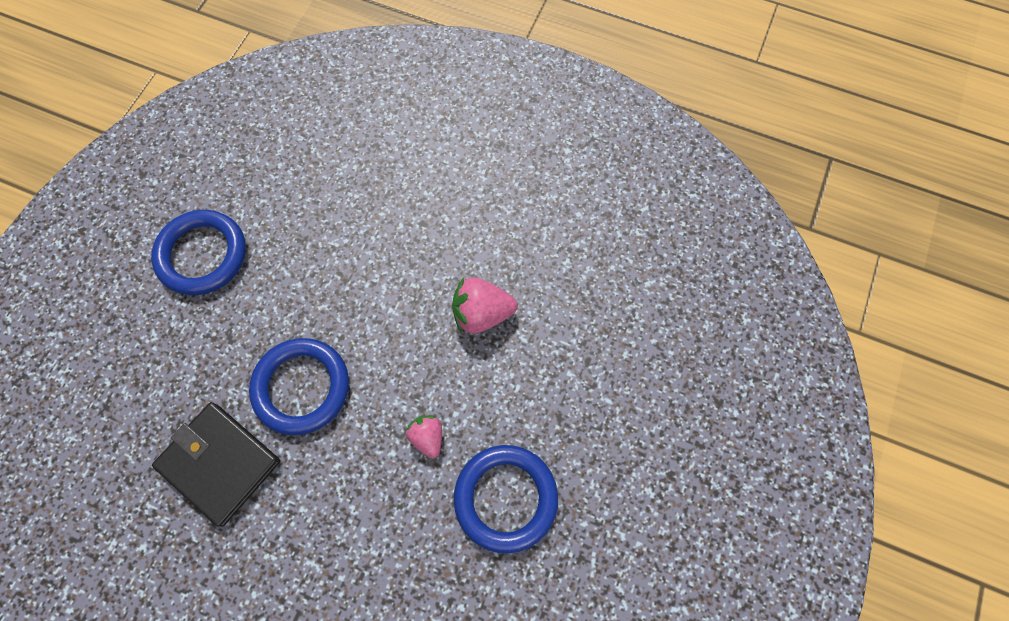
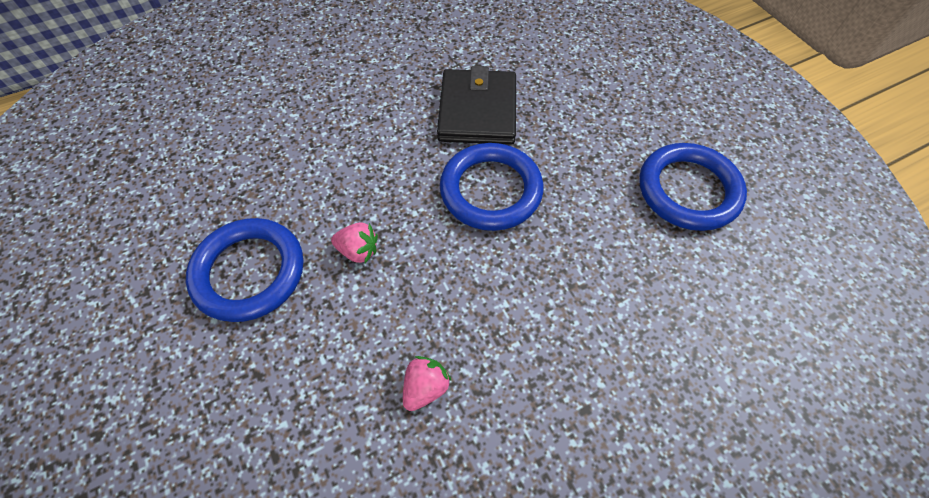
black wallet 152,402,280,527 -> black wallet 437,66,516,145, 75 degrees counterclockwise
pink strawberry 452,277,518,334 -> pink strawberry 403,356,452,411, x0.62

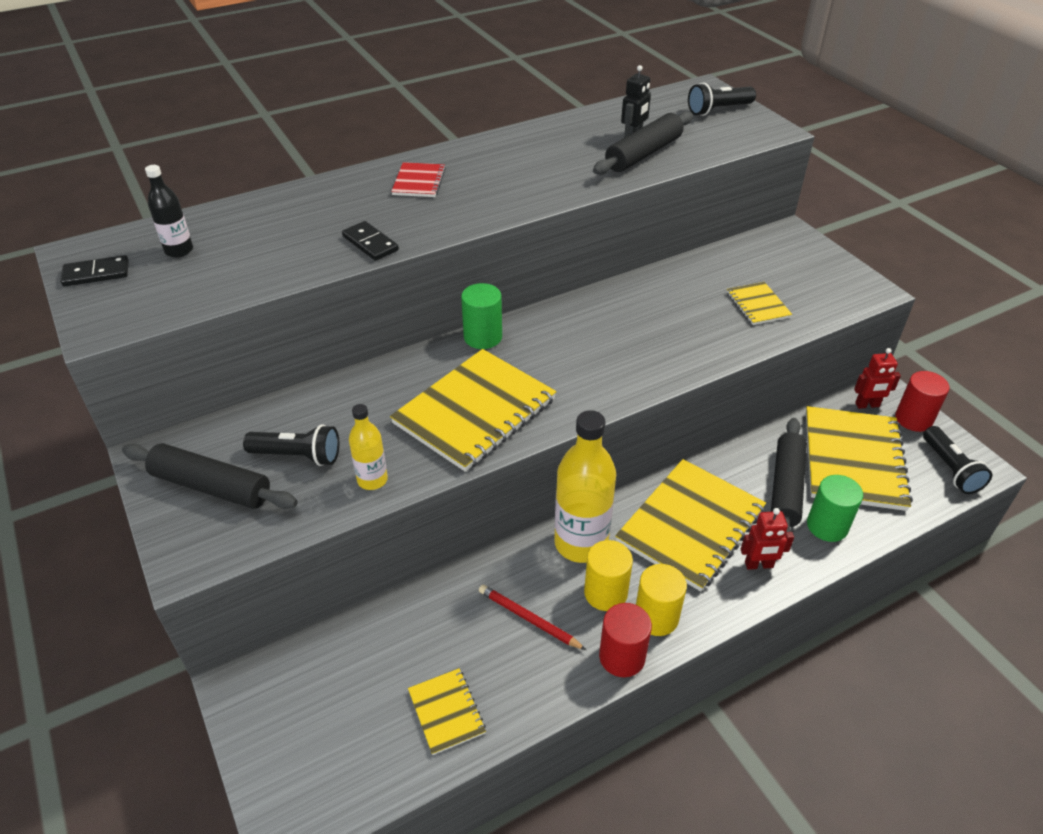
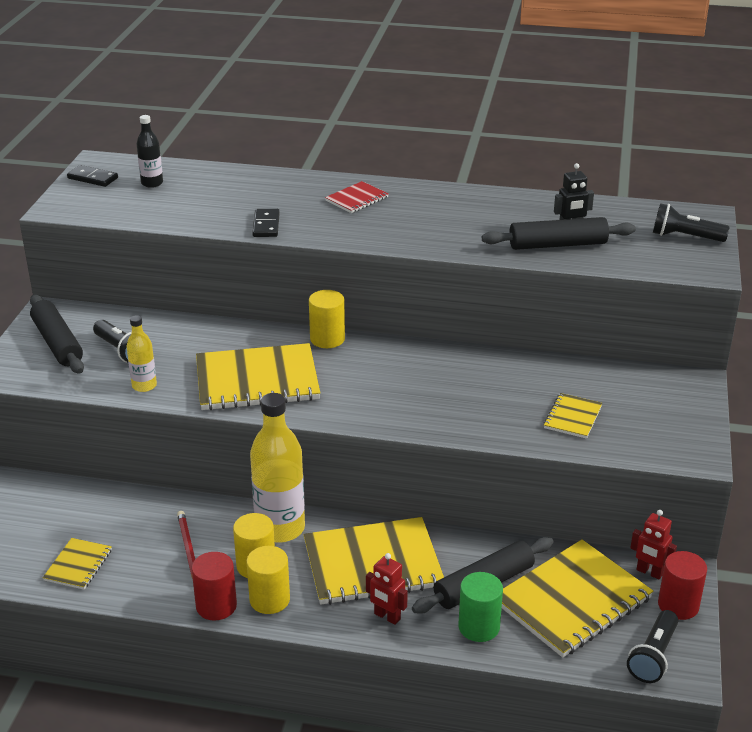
green cylinder 461,283,502,349 -> yellow cylinder 309,290,345,348

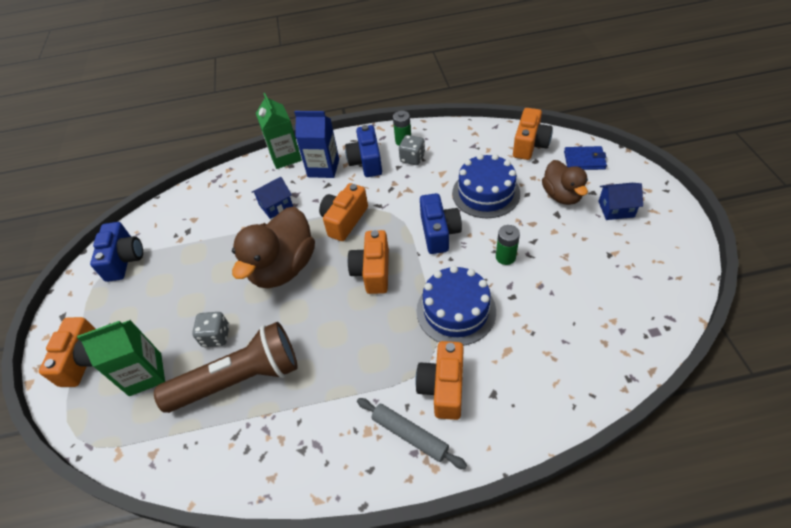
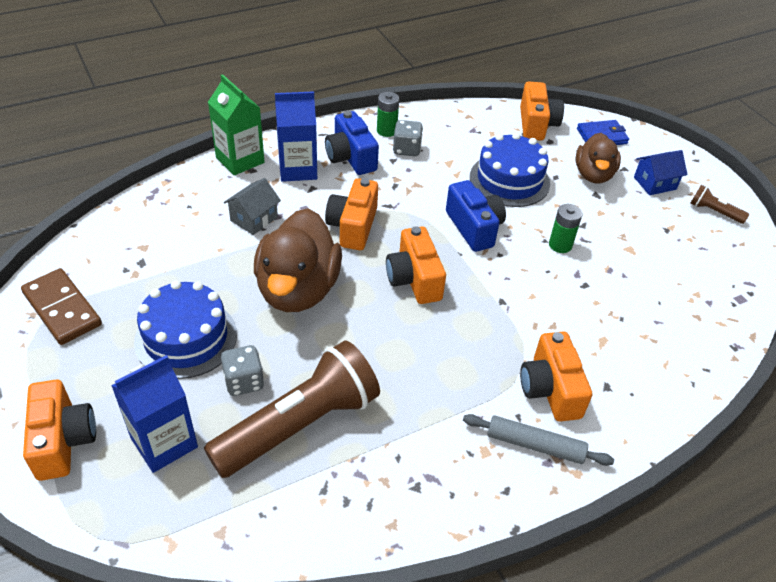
none -> brown flashlight 691,185,749,224
blue cake 417,266,496,346 -> blue cake 134,280,237,379, move
blue camera 90,222,143,282 -> brown domino 21,268,102,345
green carton 77,320,165,396 -> blue carton 111,355,198,473
blue house 251,177,293,219 -> grey house 224,178,281,235
brown duck 542,160,588,205 -> brown duck 575,133,621,183, 45 degrees clockwise

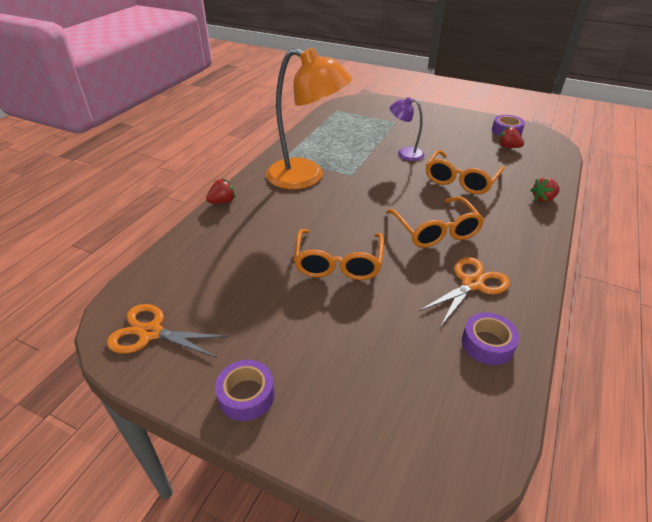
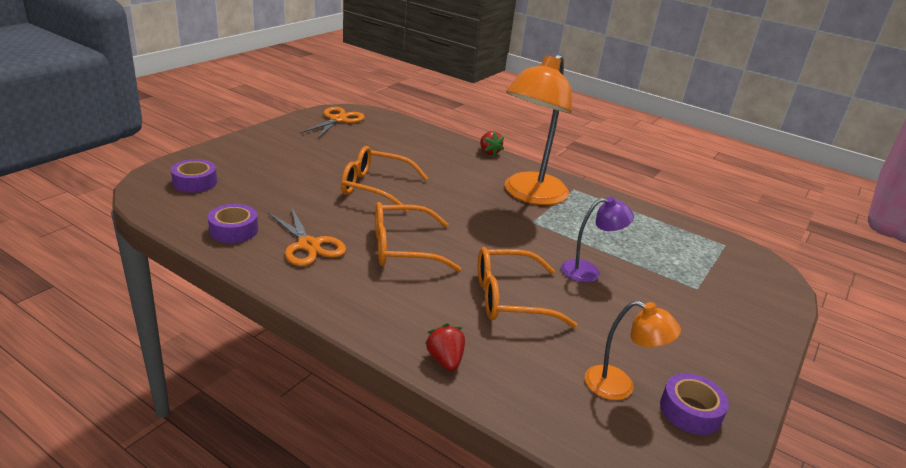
purple tape 215,360,275,421 -> purple tape 171,159,217,193, move
red strawberry 499,126,524,148 -> orange lamp 585,301,681,400
purple lamp 390,97,424,161 -> purple lamp 561,197,634,283, 60 degrees clockwise
orange glasses 426,150,505,195 -> orange glasses 478,247,577,328, 45 degrees counterclockwise

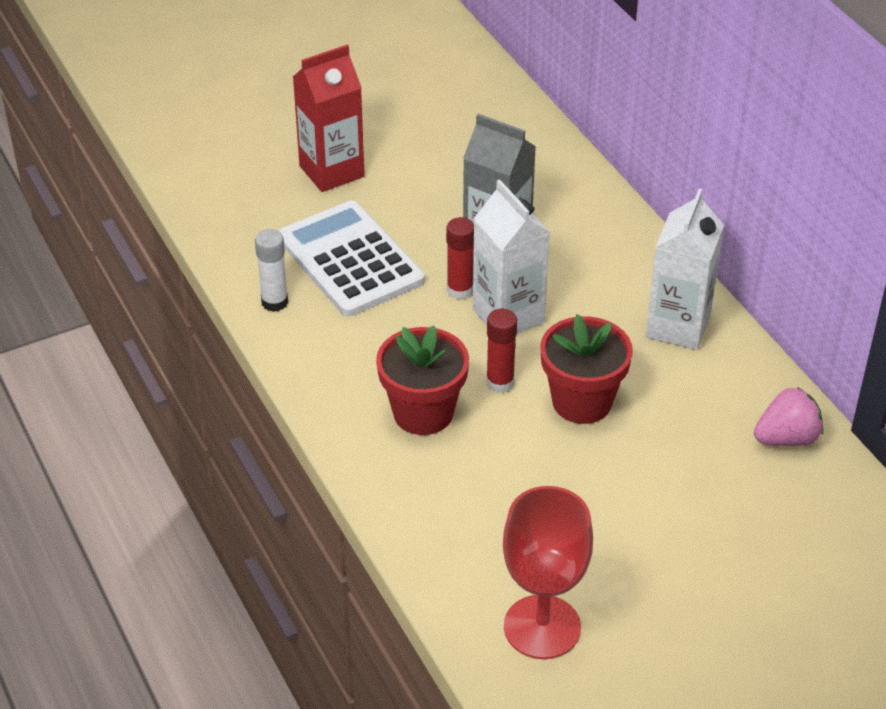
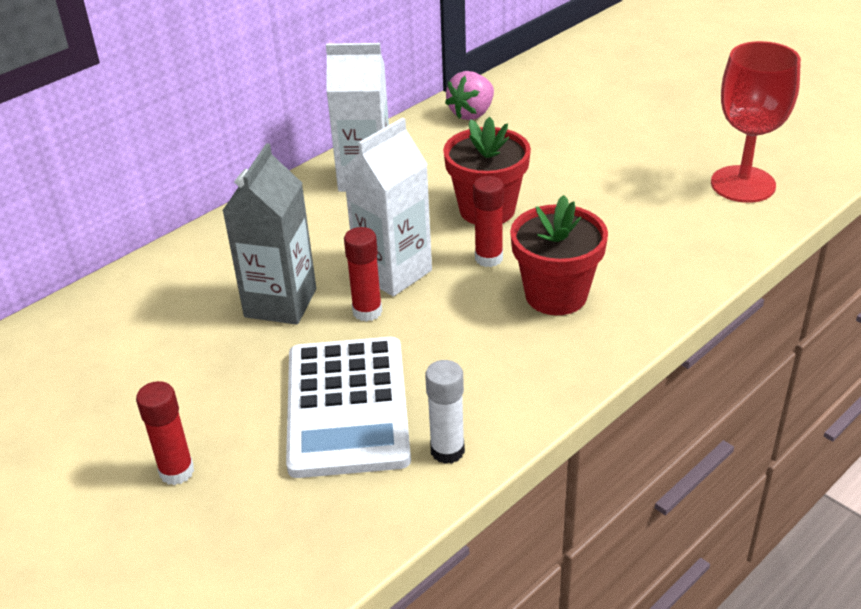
red carton 293,45,365,192 -> red glue stick 136,381,194,485
white calculator 278,200,425,316 -> white calculator 286,337,411,478, 45 degrees counterclockwise
pink strawberry 754,387,824,446 -> pink strawberry 445,71,494,120, 105 degrees counterclockwise

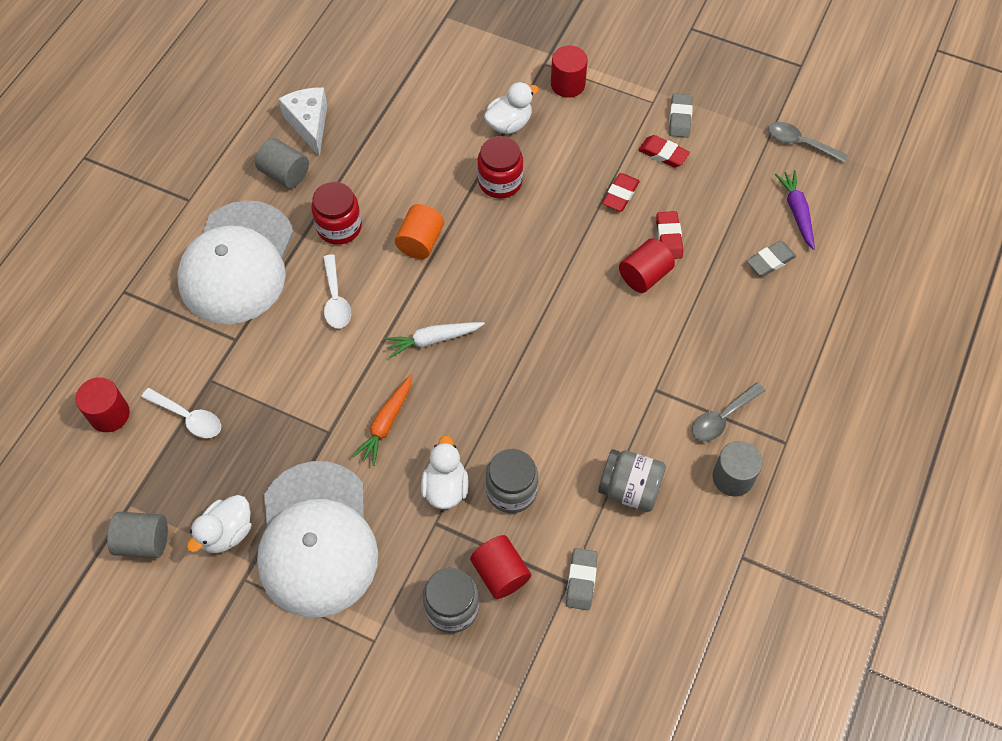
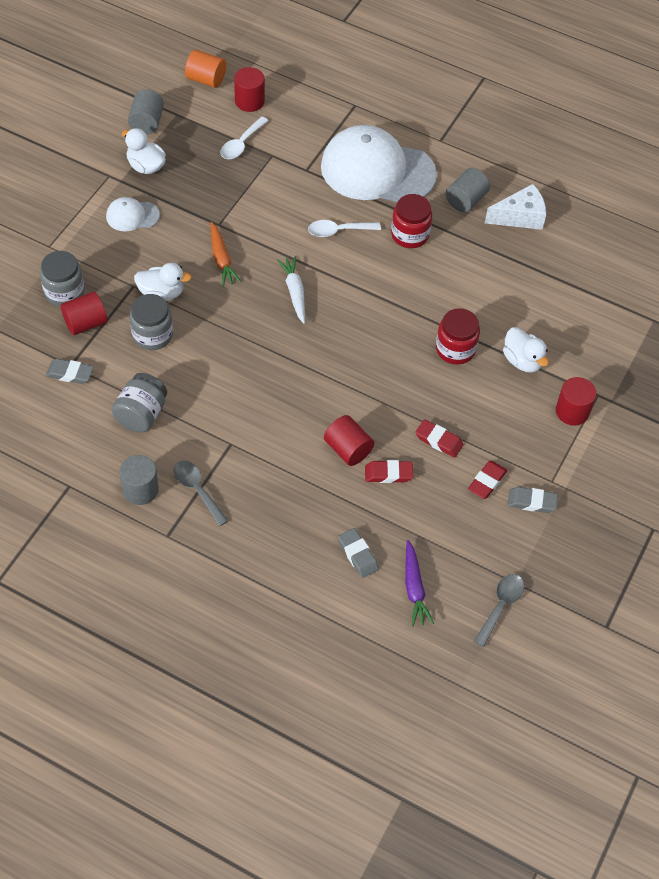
orange cylinder 395,204,444,259 -> orange cylinder 185,49,226,88, move
orange carrot 353,375,412,466 -> orange carrot 210,222,241,286, 135 degrees counterclockwise
purple carrot 775,170,815,250 -> purple carrot 405,540,434,626, 90 degrees clockwise
white cap 257,461,378,617 -> white cap 106,197,160,231, x0.44

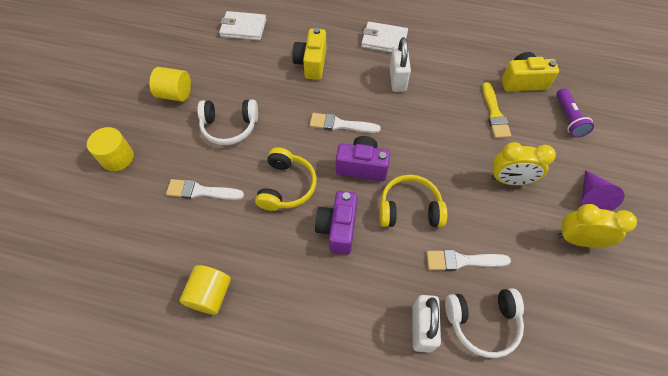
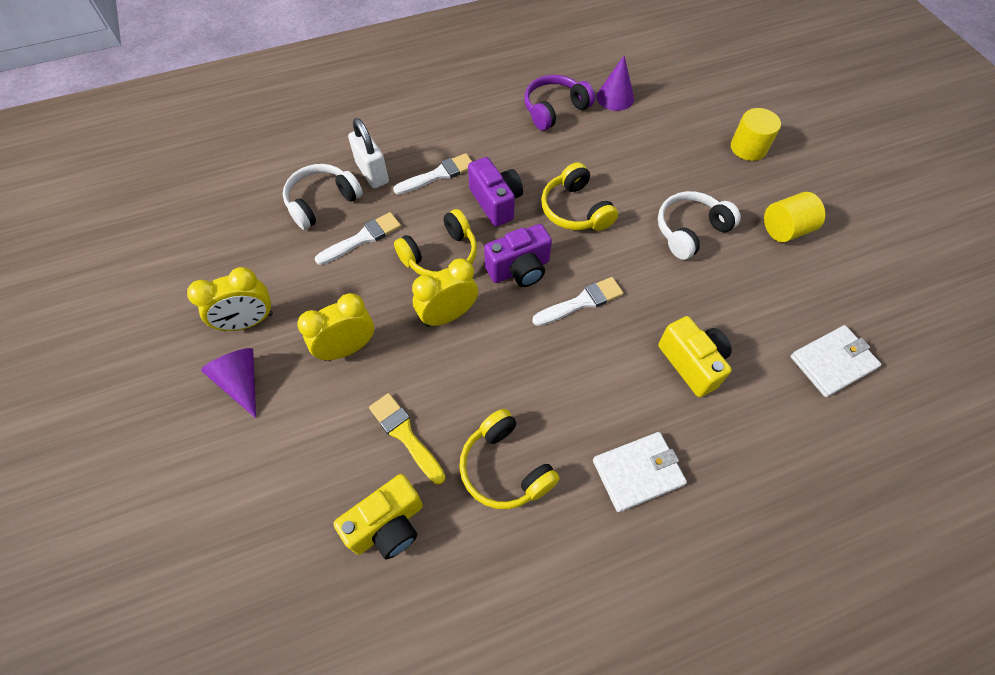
white padlock 390,37,411,92 -> none
purple flashlight 556,88,594,138 -> none
none -> yellow clock 412,258,478,327
none -> yellow headphones 459,409,560,509
none -> purple cone 596,55,634,111
white brush 166,179,244,200 -> white brush 393,153,472,195, move
yellow cylinder 179,265,231,315 -> purple headphones 524,75,595,131

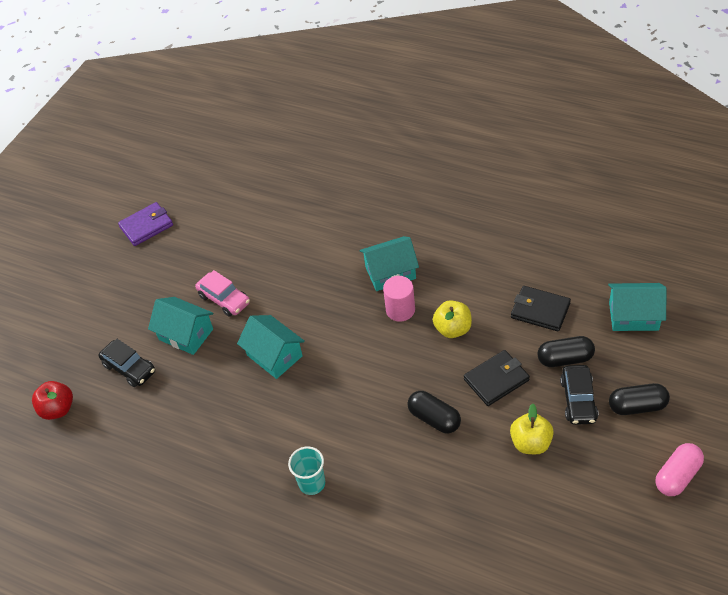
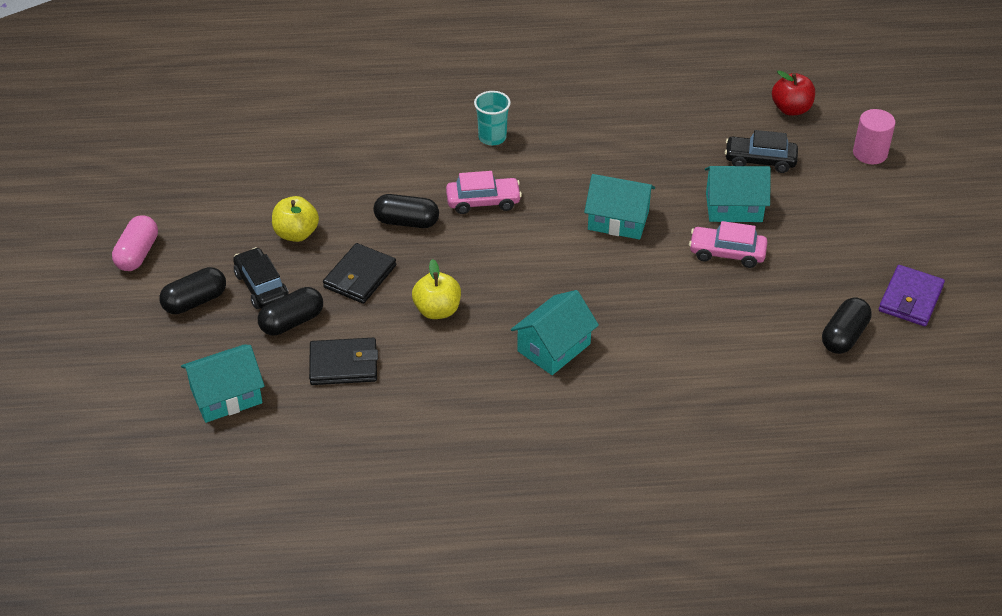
none -> pink car 446,171,522,214
none -> black capsule 822,297,872,354
pink cylinder 383,276,415,322 -> pink cylinder 853,109,896,164, move

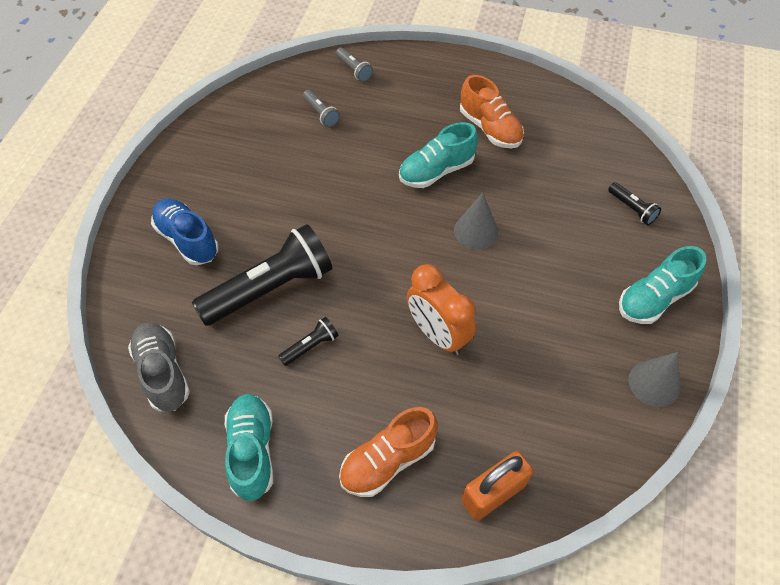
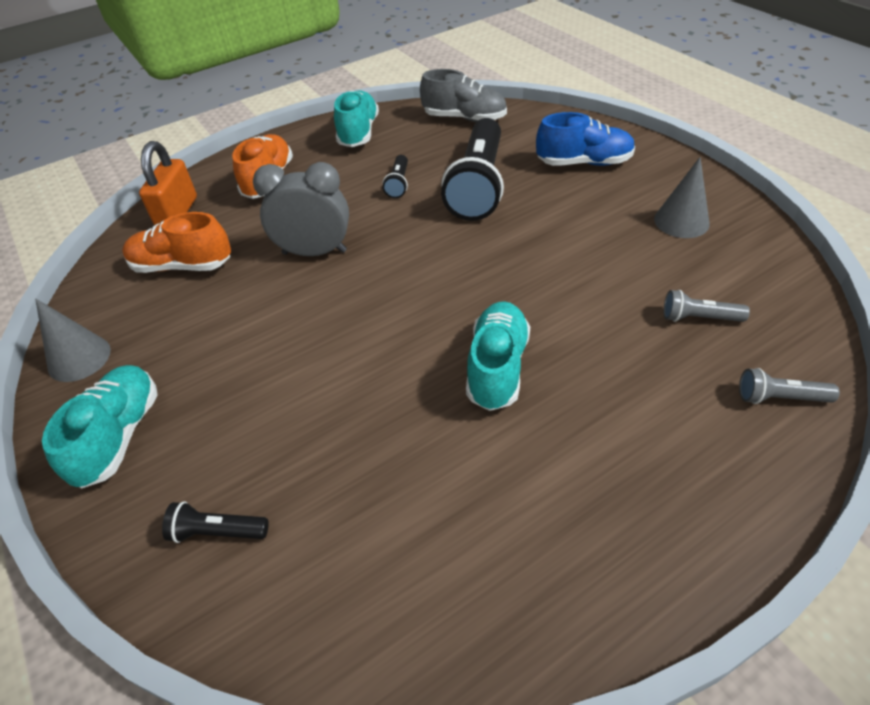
grey cone 454,192,498,250 -> grey cone 654,157,710,238, move
orange shoe 460,75,524,148 -> orange shoe 122,212,231,273, move
orange clock 407,264,476,355 -> grey clock 253,162,349,256
turquoise shoe 225,394,273,501 -> turquoise shoe 334,90,379,147, 120 degrees counterclockwise

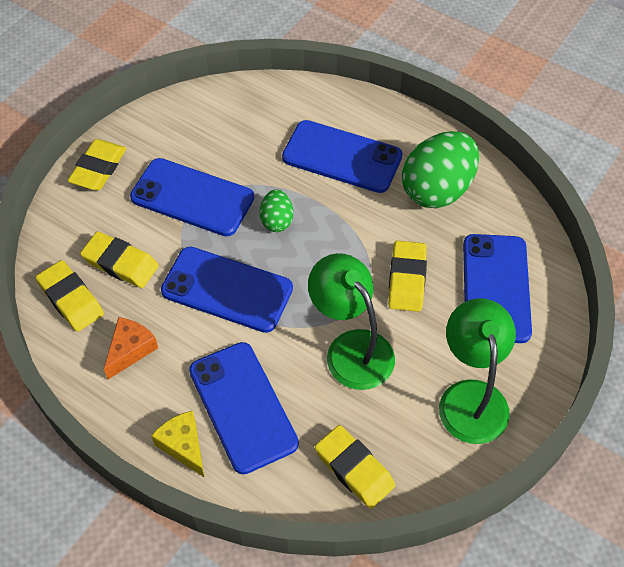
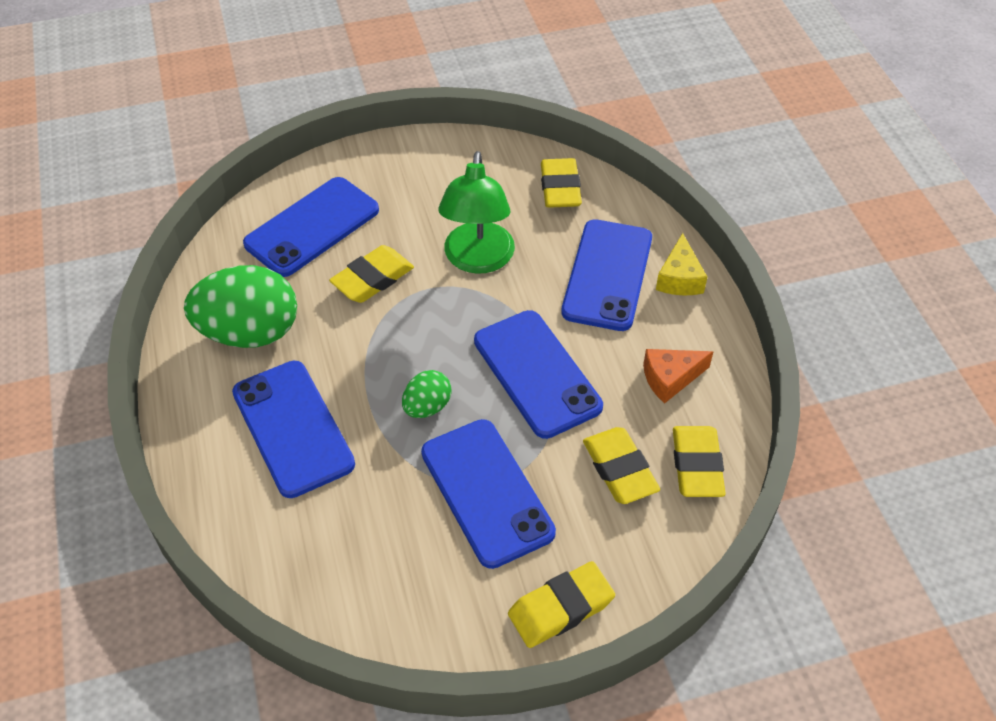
green lamp 439,298,516,444 -> none

